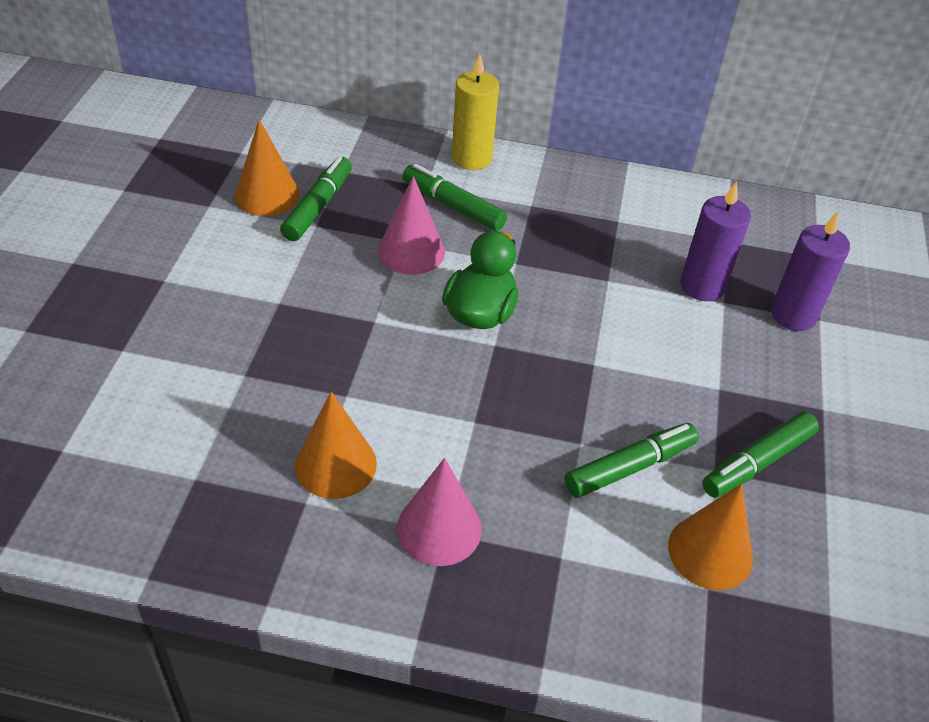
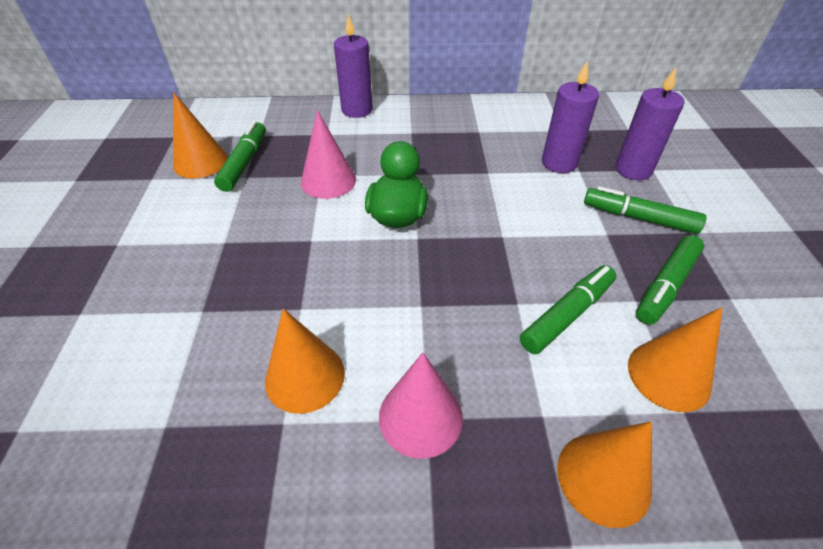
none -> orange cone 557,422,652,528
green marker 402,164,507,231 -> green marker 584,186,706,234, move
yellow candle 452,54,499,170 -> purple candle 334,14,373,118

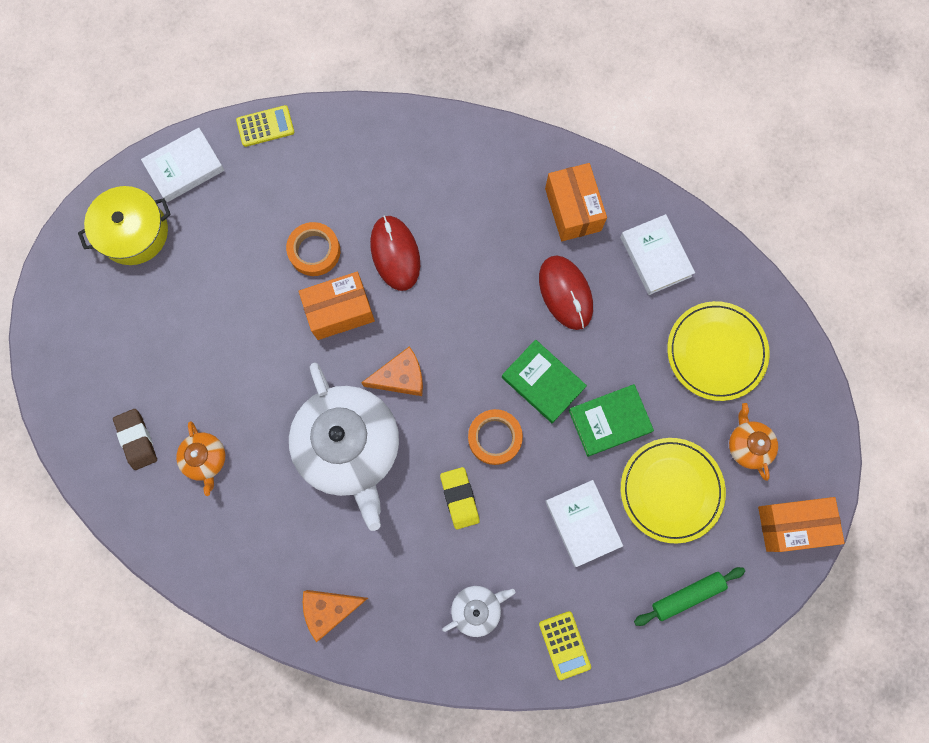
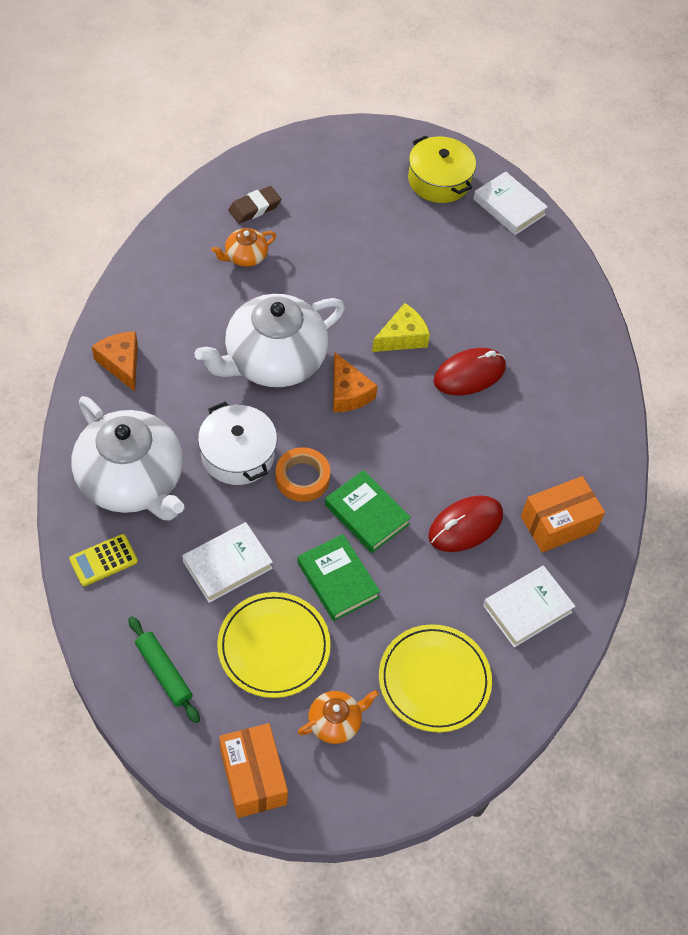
yellow calculator 236,105,294,147 -> none
orange tape 286,222,340,276 -> none
orange box 299,272,375,340 -> yellow cheese 372,303,430,352
yellow eraser 440,467,480,529 -> white pot 198,402,277,485
green book 502,339,587,423 -> green book 325,470,411,553, 75 degrees counterclockwise
white teapot 442,586,515,637 -> white teapot 72,396,184,521, x2.24

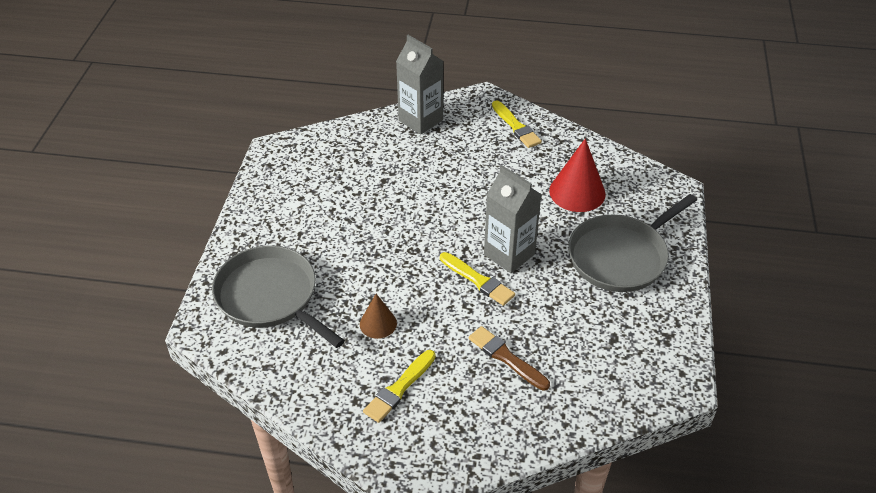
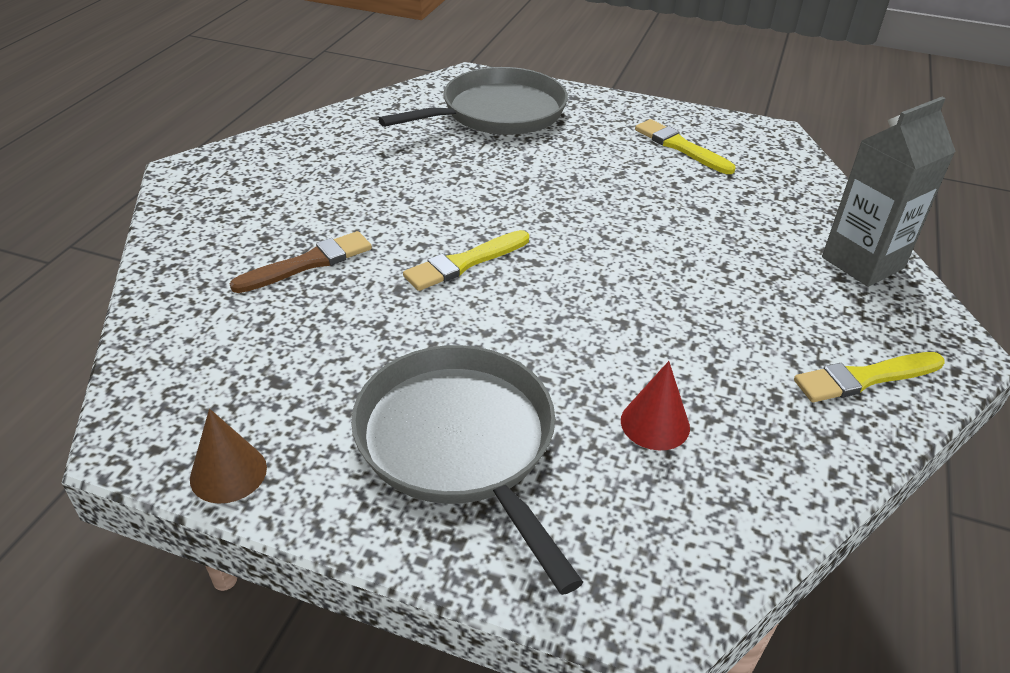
grey carton 484,165,542,273 -> none
brown cone 360,294,397,339 -> brown cone 190,409,267,504, move
yellow brush 363,350,436,423 -> yellow brush 635,119,735,174, move
red cone 549,138,606,212 -> red cone 621,361,690,450, x0.59

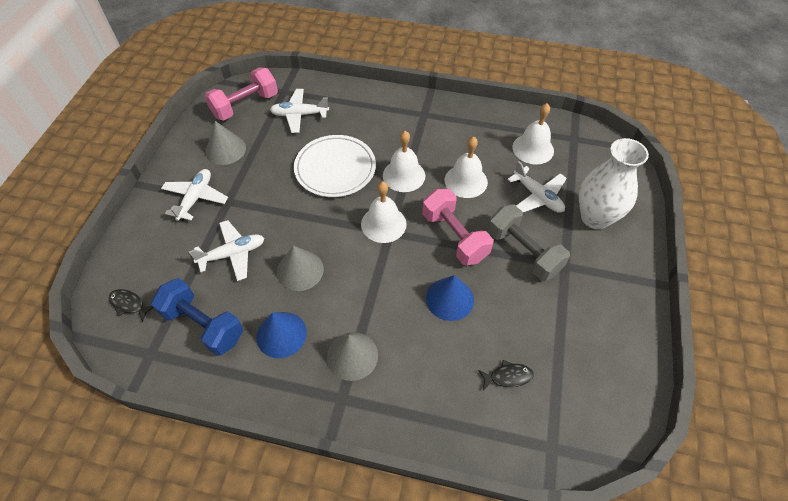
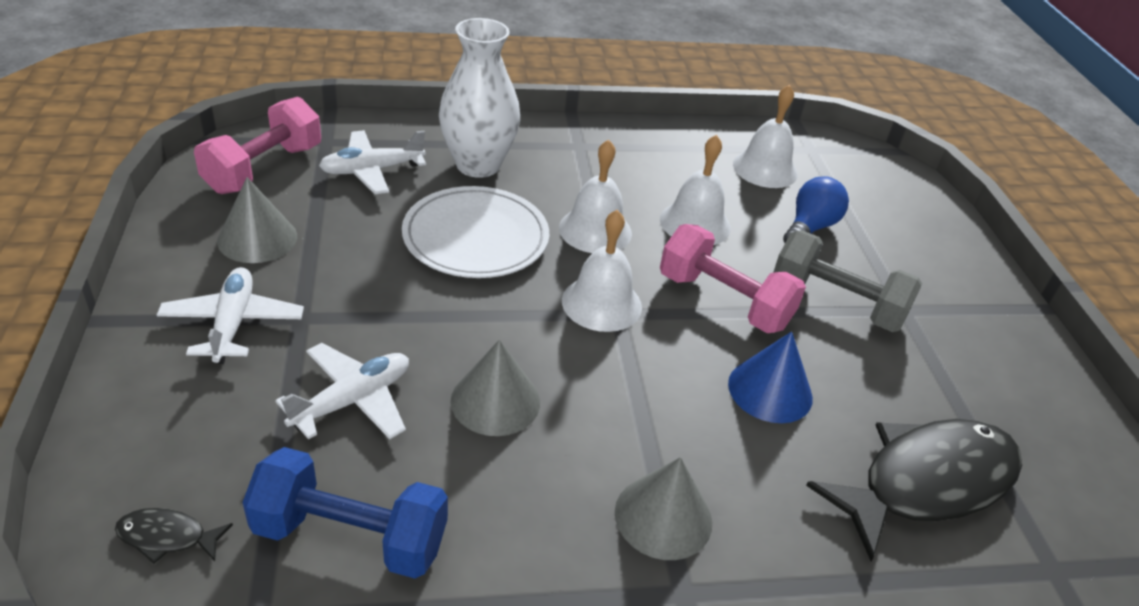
blue cone 256,312,307,358 -> none
white vase 579,138,649,229 -> white vase 439,18,520,178, move
white plane 507,161,567,213 -> blue light bulb 783,176,849,243
black fish 478,360,534,390 -> black fish 806,419,1022,561, x2.49

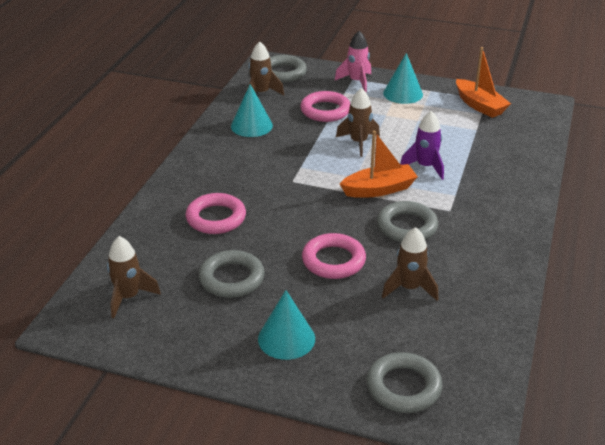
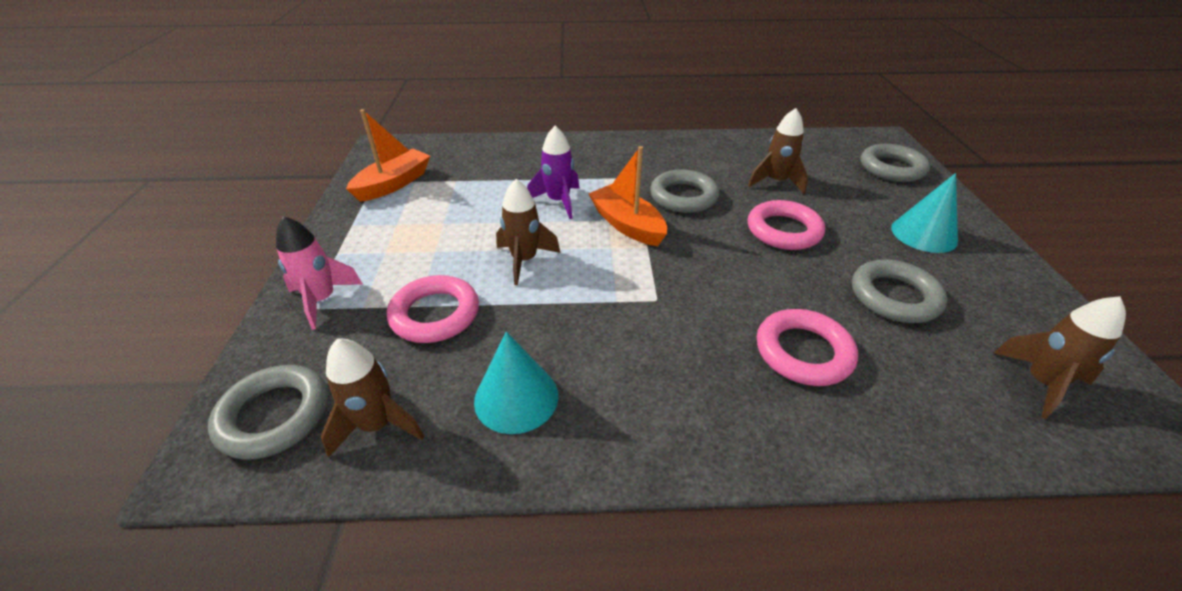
turquoise cone 383,53,423,104 -> none

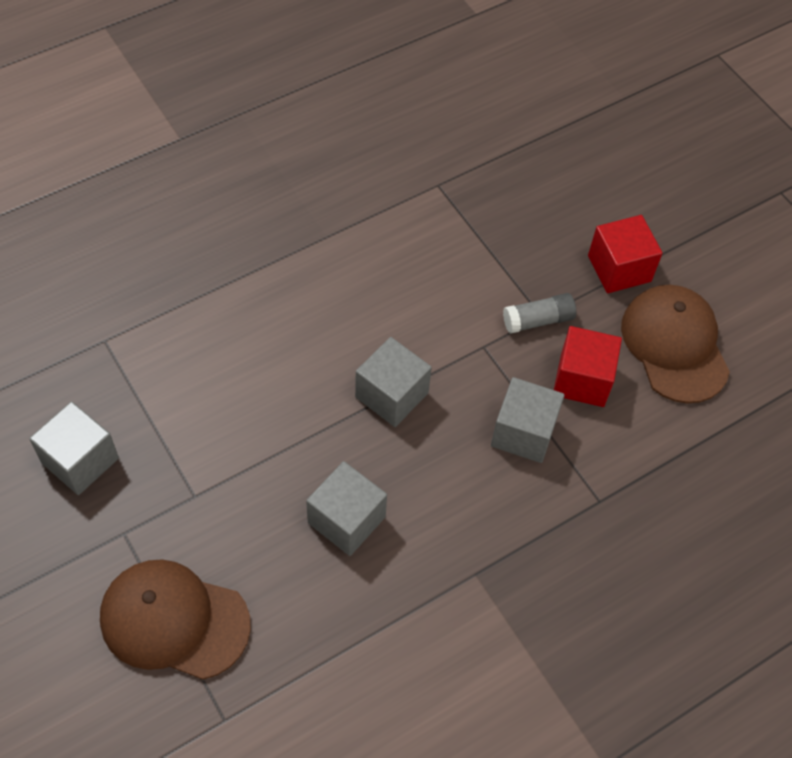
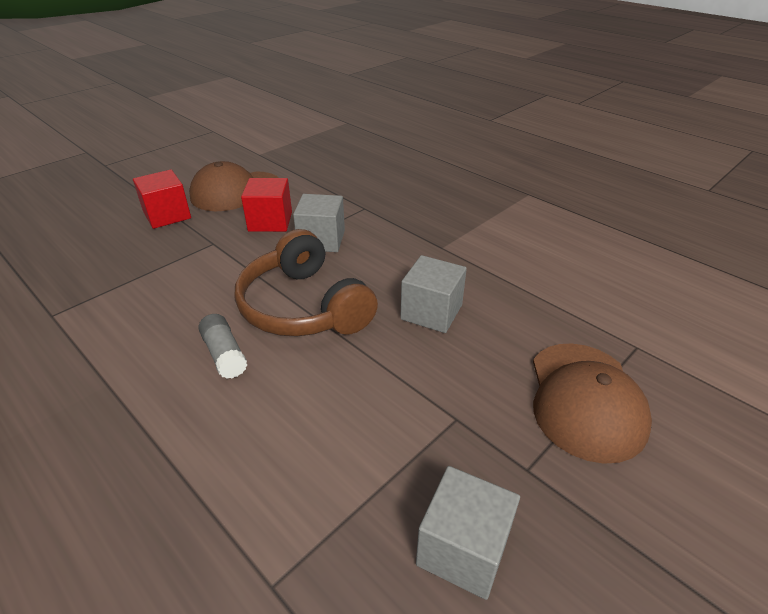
grey glue stick 503,293,576,334 -> grey glue stick 198,314,247,379, move
grey cube 355,337,432,427 -> brown headphones 235,229,378,337

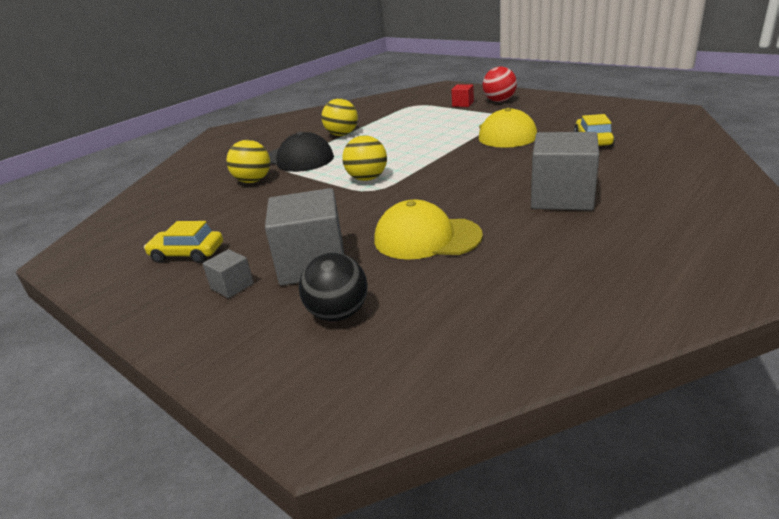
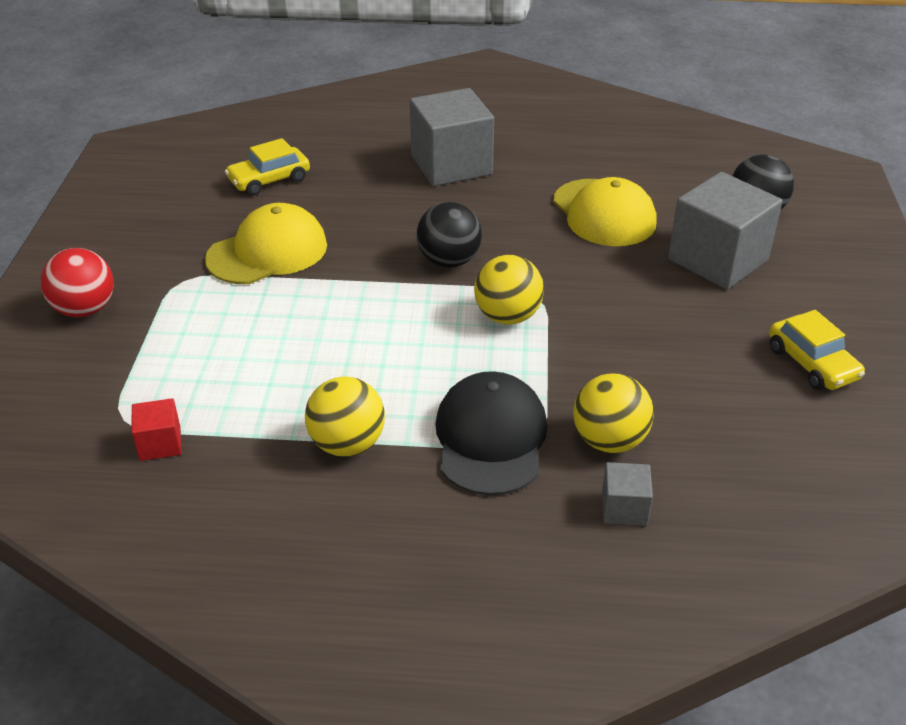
none -> black ball 417,202,482,268
grey cube 203,249,254,298 -> grey cube 602,462,653,526, move
red cube 451,84,474,107 -> red cube 132,398,182,461, move

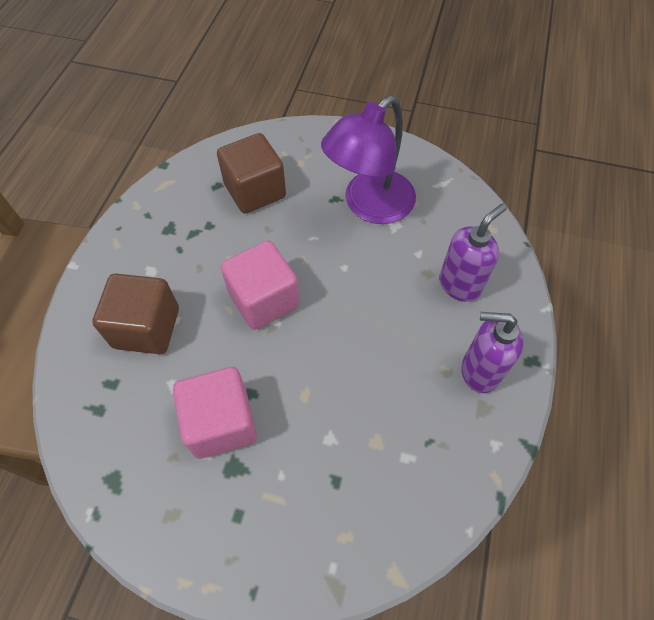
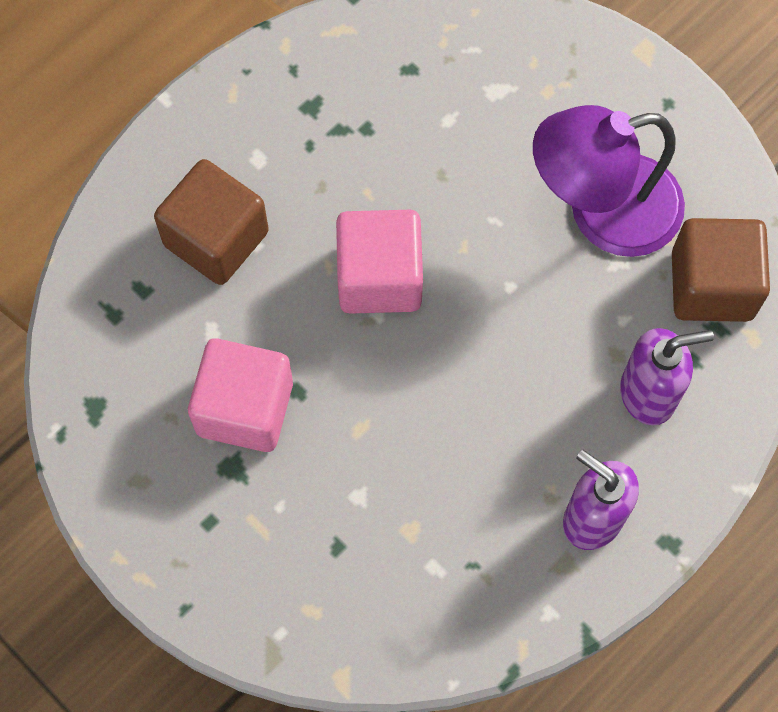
brown cube 217,133,286,214 -> brown cube 672,218,770,322, move

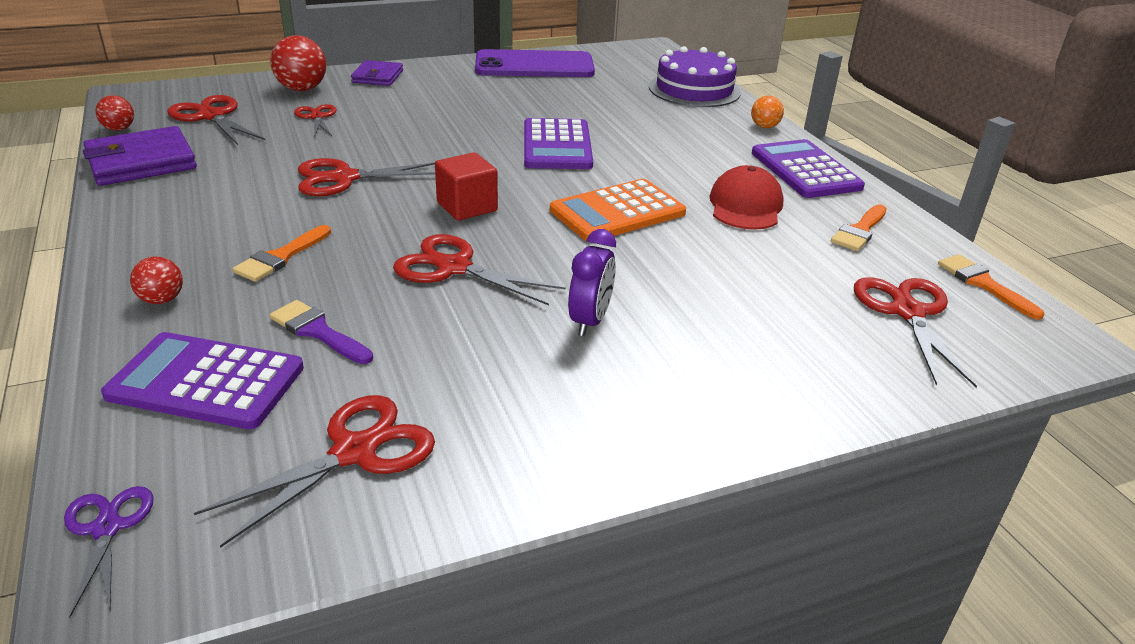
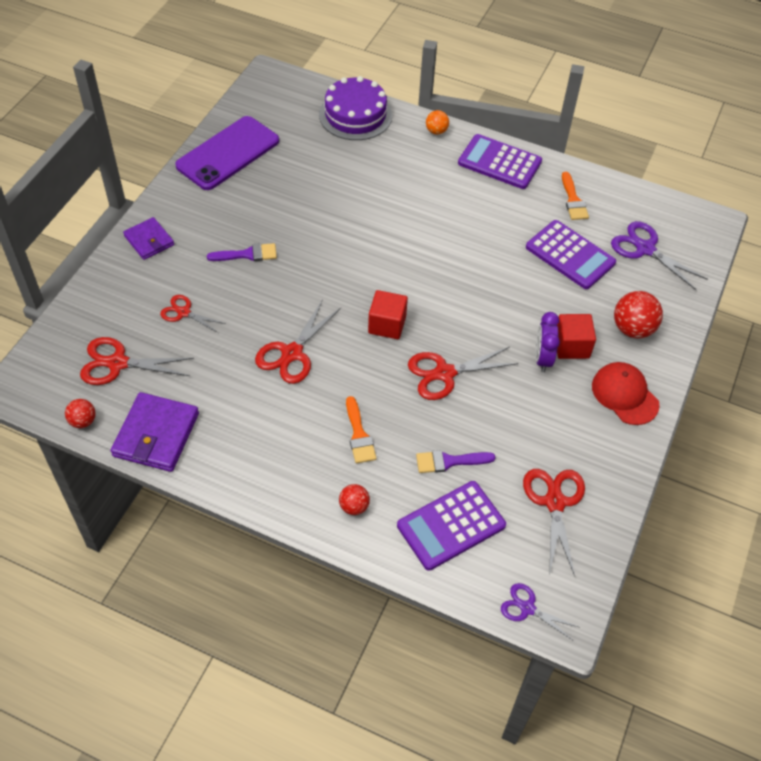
orange calculator 550,179,686,241 -> none
orange brush 938,254,1044,320 -> none
none -> purple brush 207,243,277,261
none -> red cube 557,314,596,359
red ball 270,35,326,91 -> red ball 614,291,663,338, move
purple calculator 524,118,593,169 -> purple calculator 526,220,616,289, move
red cap 709,165,784,230 -> red cap 592,362,660,425, move
red scissors 854,277,977,388 -> purple scissors 611,221,708,290
purple clock 568,229,616,336 -> purple clock 535,312,560,372, 150 degrees counterclockwise

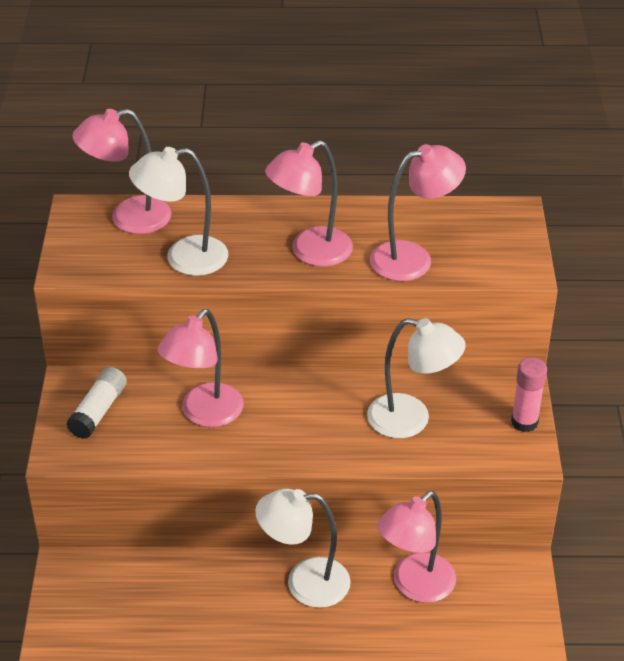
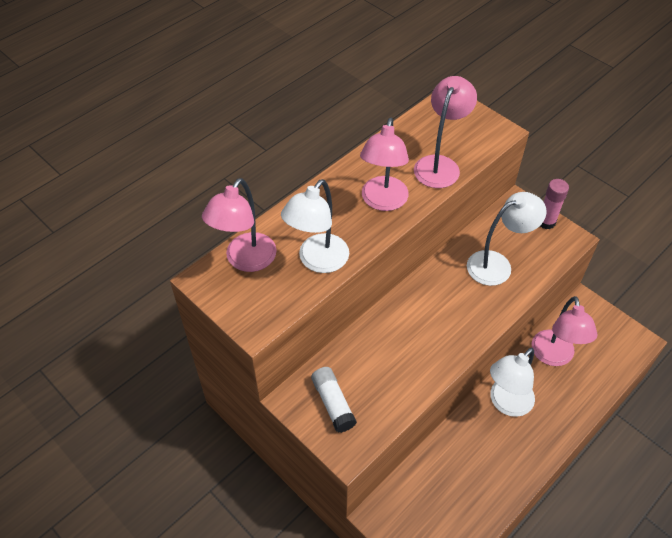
pink lamp 158,309,244,427 -> none

